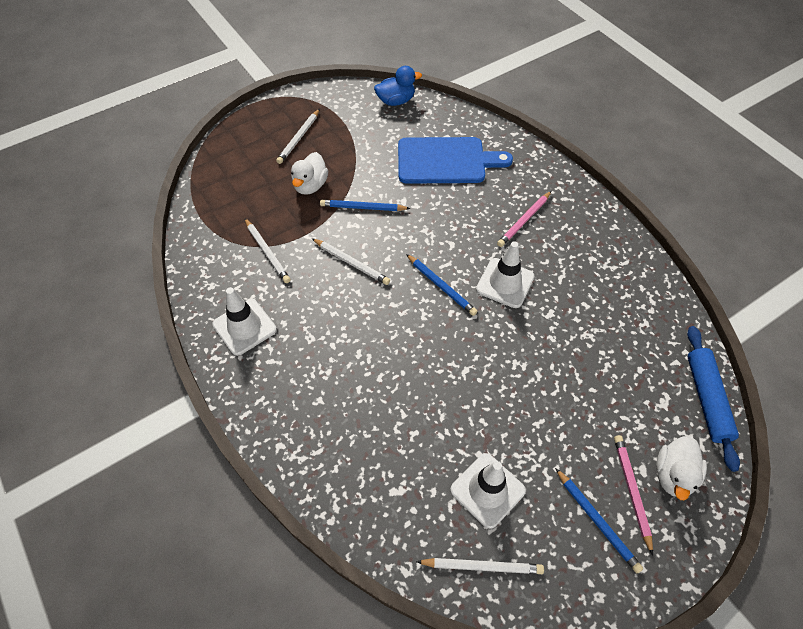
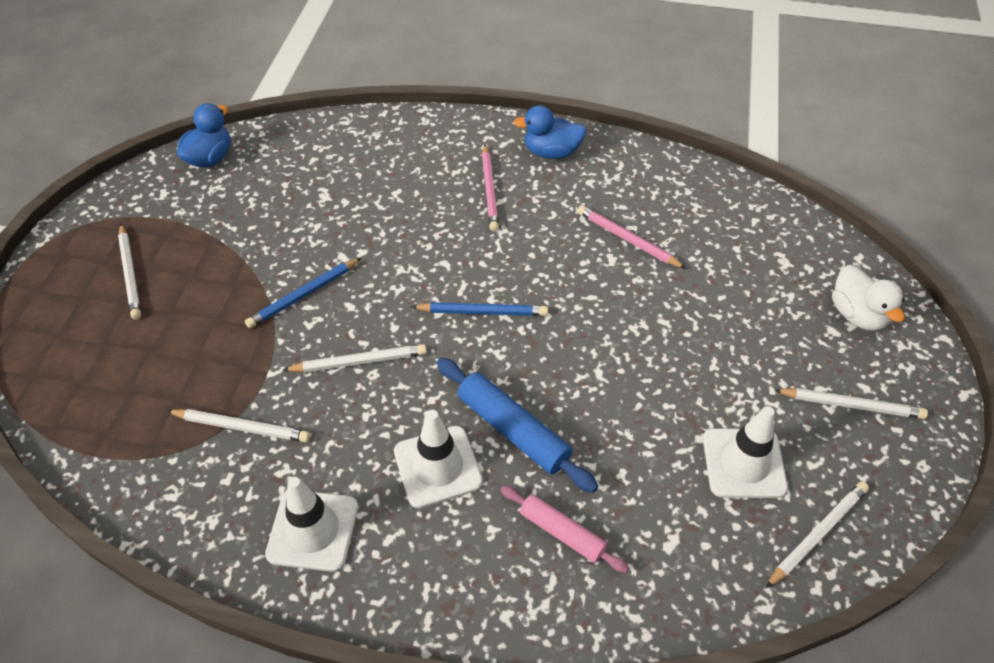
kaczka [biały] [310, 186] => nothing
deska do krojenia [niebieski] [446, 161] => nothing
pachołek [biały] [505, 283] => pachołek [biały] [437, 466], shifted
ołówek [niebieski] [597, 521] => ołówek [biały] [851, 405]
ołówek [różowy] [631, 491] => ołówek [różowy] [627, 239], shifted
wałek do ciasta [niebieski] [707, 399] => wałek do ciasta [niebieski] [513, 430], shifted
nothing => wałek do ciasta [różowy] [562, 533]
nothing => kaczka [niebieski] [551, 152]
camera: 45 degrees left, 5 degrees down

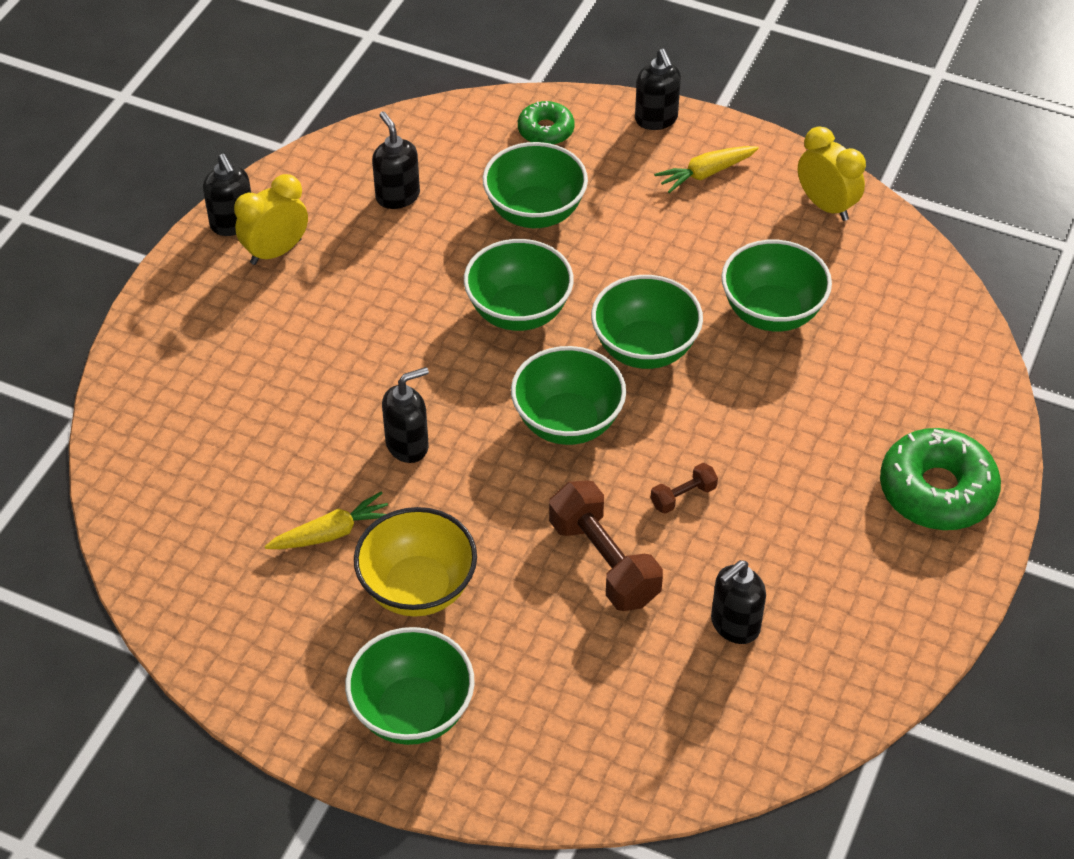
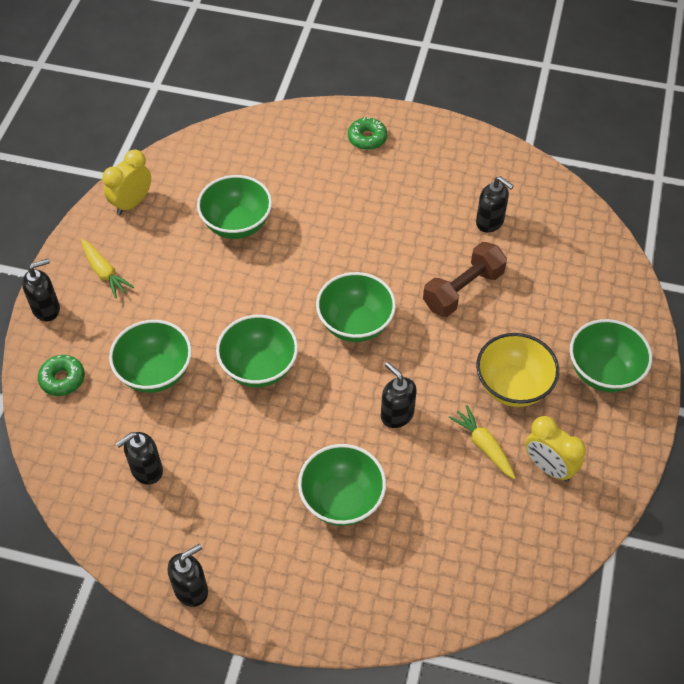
budzik [żółty] [276, 251] => budzik [żółty] [548, 467], shifted
miska [zielony] [644, 348] => miska [zielony] [342, 500], shifted
hantel [brązowy] [683, 496] => nothing
donut [zielony] [937, 490] => donut [zielony] [367, 138], x0.56
camera: 100 degrees left, 5 degrees up

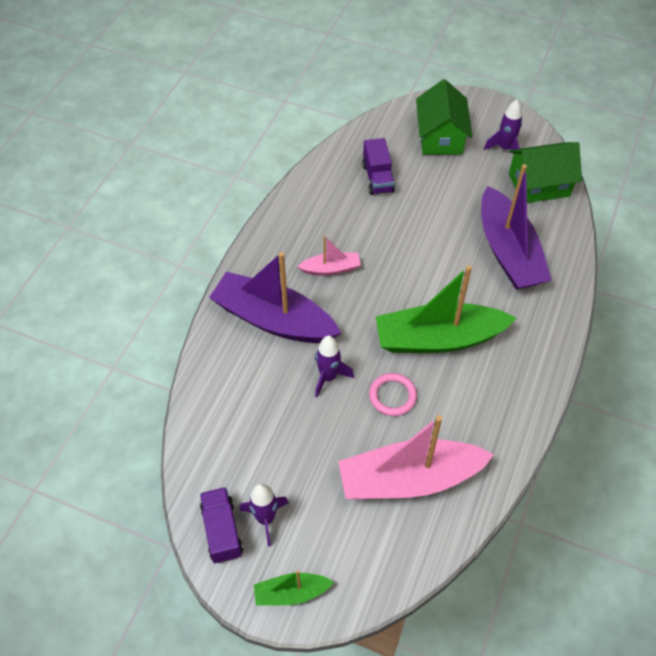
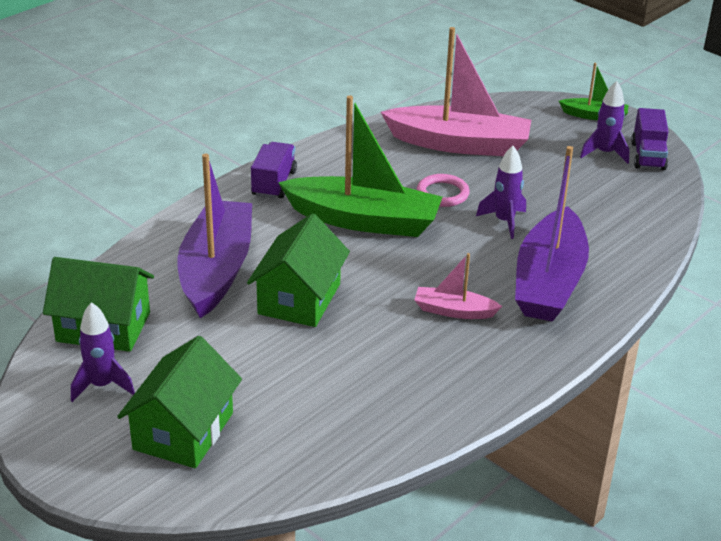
łódka [fioletowy] [273, 319] => łódka [fioletowy] [549, 282], 60 degrees clockwise
ciężarówka [fioletowy] [377, 178] => ciężarówka [fioletowy] [274, 183], shifted
nothing => domek [zielony] [299, 299]
camera: 160 degrees left, 20 degrees down

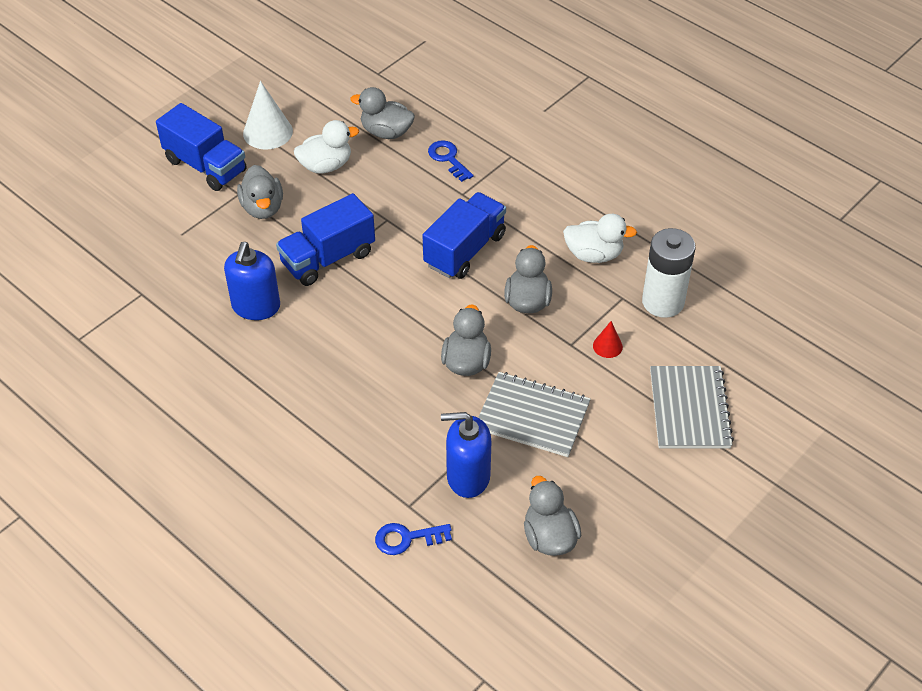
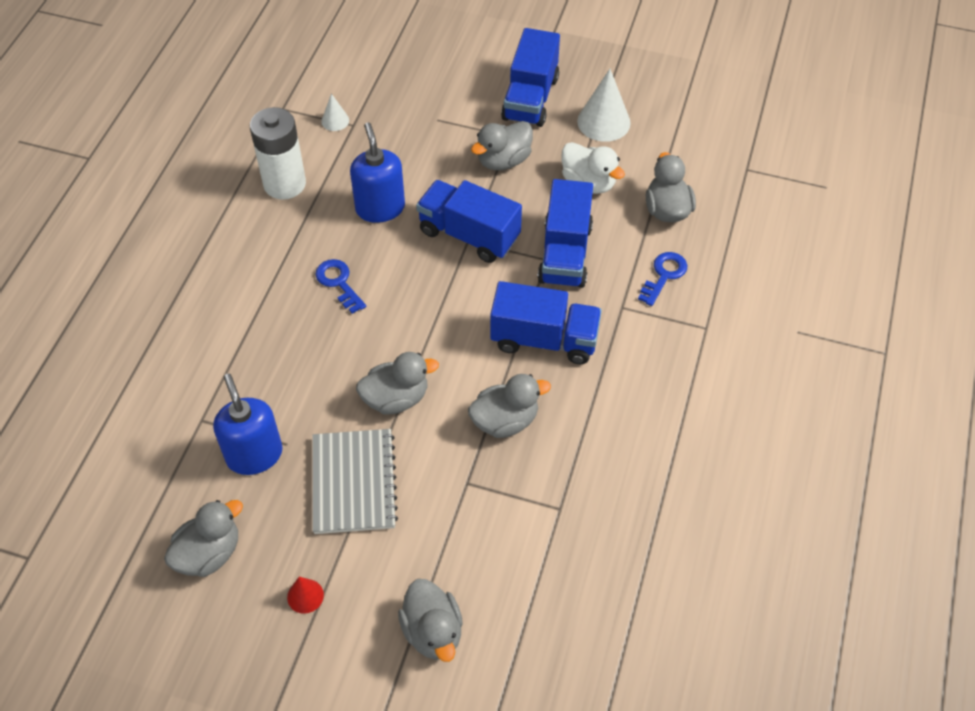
dozownik mydła [niebieski] [256, 306] => dozownik mydła [niebieski] [380, 208], 90 degrees clockwise
klucz [niebieski] [407, 538] => klucz [niebieski] [339, 283], shifted
kaczka [biały] [594, 254] => nothing
stożek [czerwony] [607, 346] => stożek [czerwony] [305, 596], shifted
bateria [biały] [663, 302] => bateria [biały] [284, 184], shifted
zeszyt [szary] [689, 409] => kaczka [szary] [433, 631]
nothing => stożek [biały] [335, 120]
nothing => ciężarówka [niebieski] [565, 253]
camera: 65 degrees right, 5 degrees up

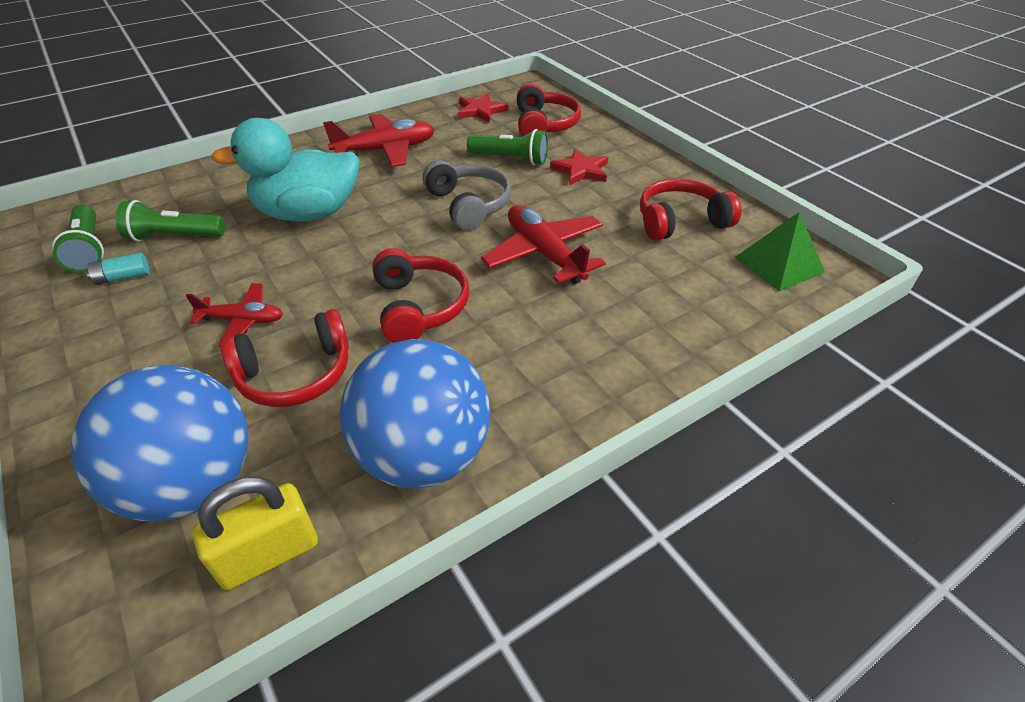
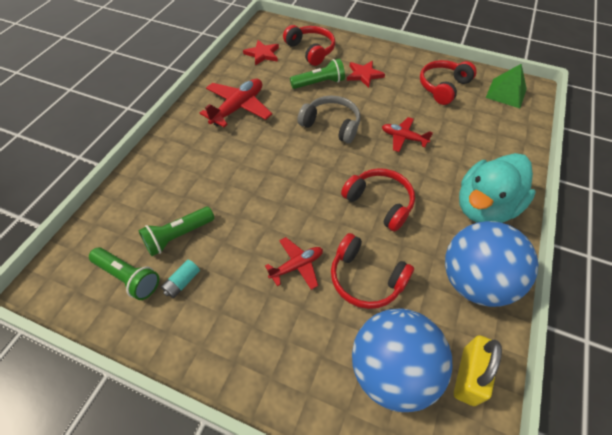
kaczka [turkusowy] [308, 213] => kaczka [turkusowy] [484, 207], shifted
słuchawki [czerwony] [295, 374] => słuchawki [czerwony] [365, 279], 90 degrees clockwise
samolot [czerwony] [544, 254] => samolot [czerwony] [403, 138], x0.61
camera: 35 degrees left, 10 degrees up

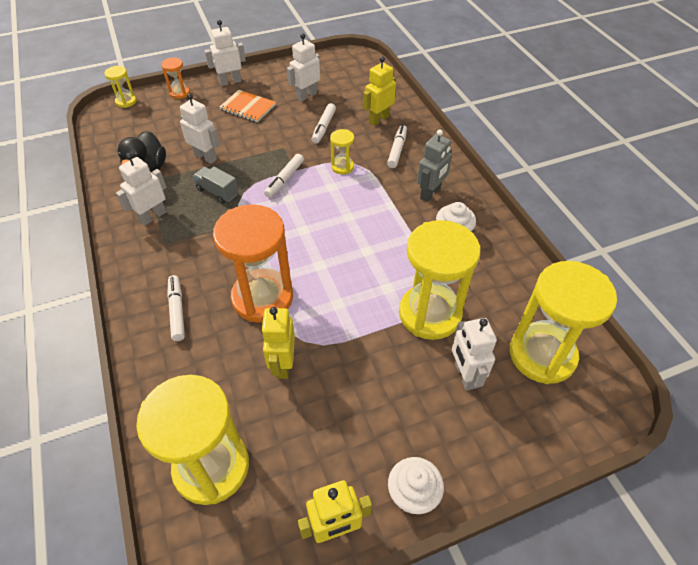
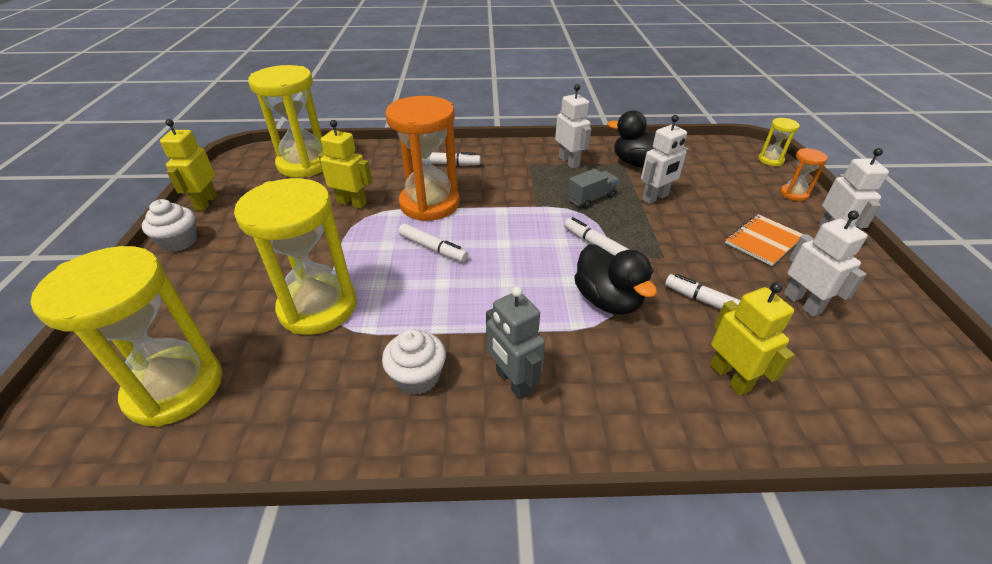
klepsydra [żółty] [342, 167] => kaczka [czarny] [607, 300]
flamaster [biały] [397, 150] => flamaster [biały] [433, 248], shifted
robot [biały] [464, 375] => nothing
camera: 110 degrees right, 10 degrees down

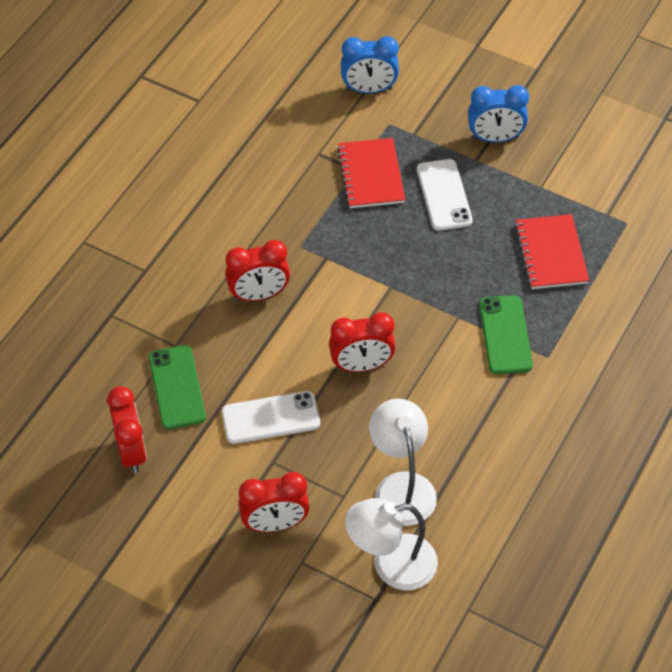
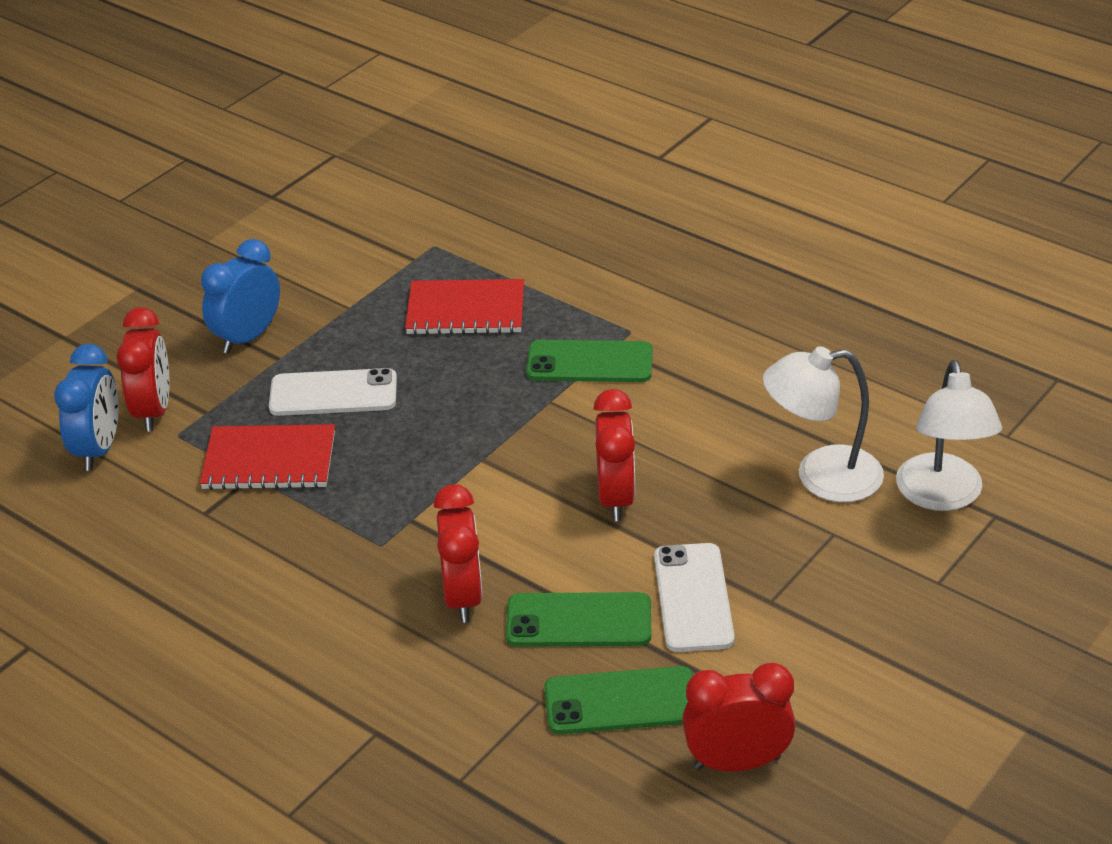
budzik [czerwony] [275, 524] => budzik [czerwony] [153, 411], shifted
budzik [niebieski] [495, 138] => budzik [niebieski] [247, 337], 150 degrees counterclockwise
nothing => telefon [zielony] [579, 621]
camera: 80 degrees left, 15 degrees down

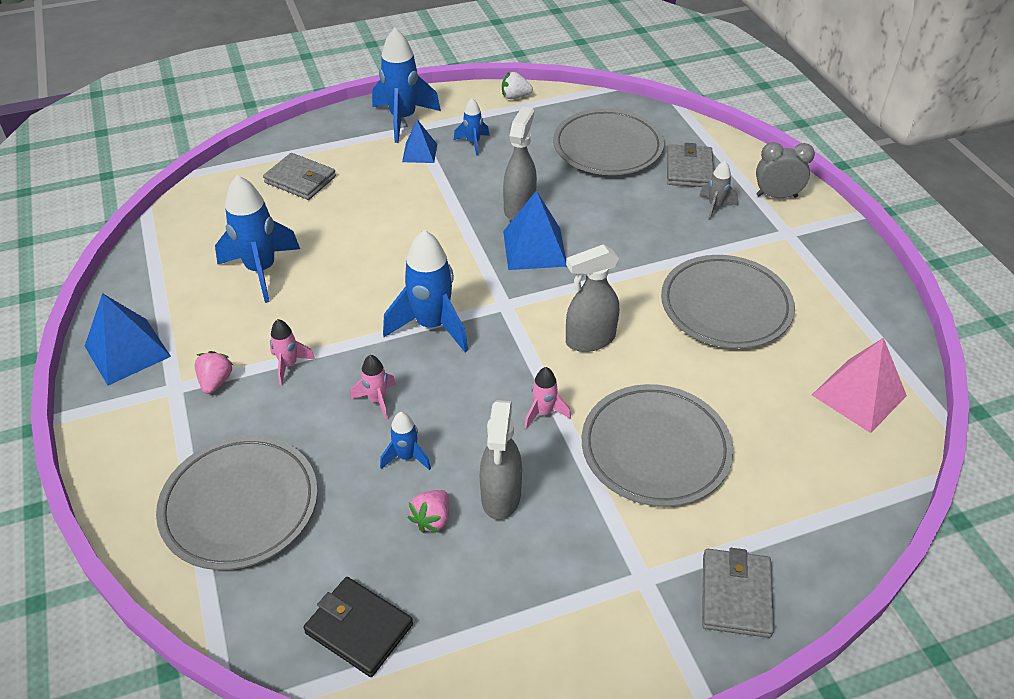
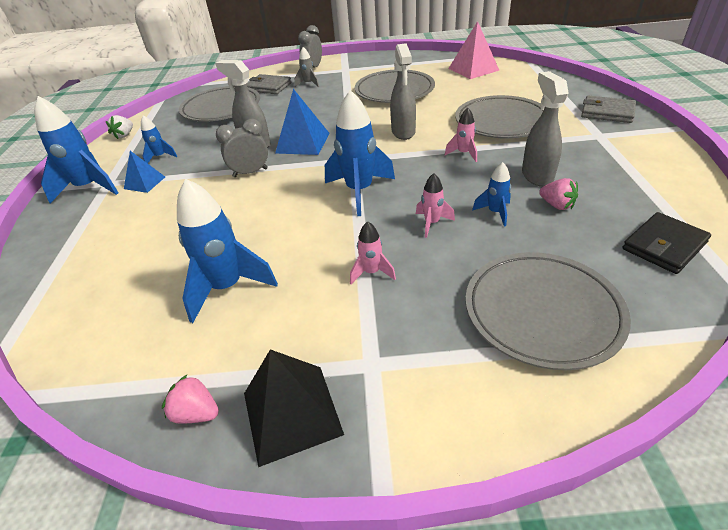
piramida [niebieski] [127, 351] => piramida [czarny] [291, 413]
truskawka [różowy] [216, 382] => truskawka [różowy] [196, 413], shifted
portfel [szary] [300, 180] => nothing
spryskiwacz [szary] [501, 497] => spryskiwacz [szary] [537, 176], 120 degrees counterclockwise
nothing => budzik [szary] [250, 173]
camera: 70 degrees left, 5 degrees down

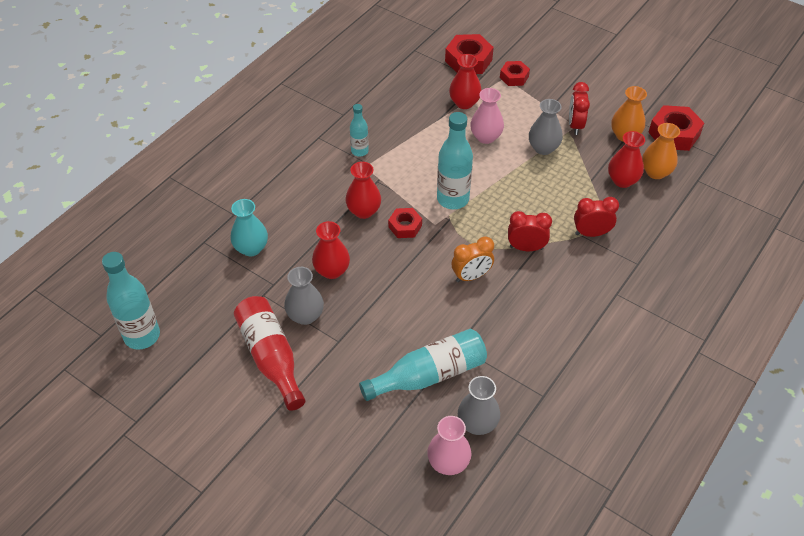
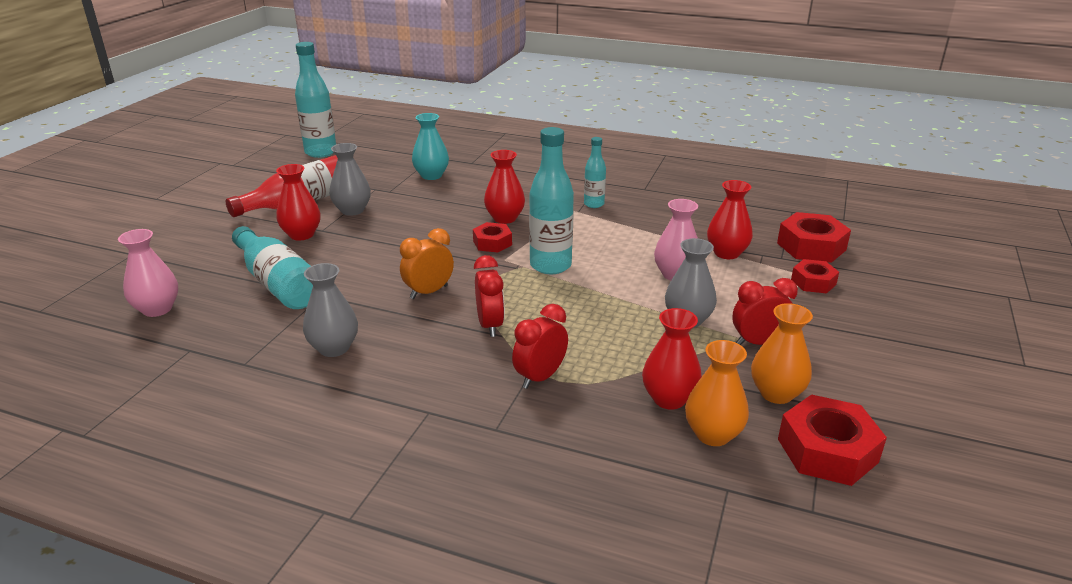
wazon [czerwony] [332, 271] => wazon [czerwony] [302, 235], shifted
budzik [pomarańczowy] [471, 276] => budzik [pomarańczowy] [429, 292], 90 degrees clockwise
wazon [szary] [477, 424] => wazon [szary] [334, 348], shifted
budzik [czerwony] [591, 233] => budzik [czerwony] [540, 377], 120 degrees counterclockwise
camera: 75 degrees right, 20 degrees down

